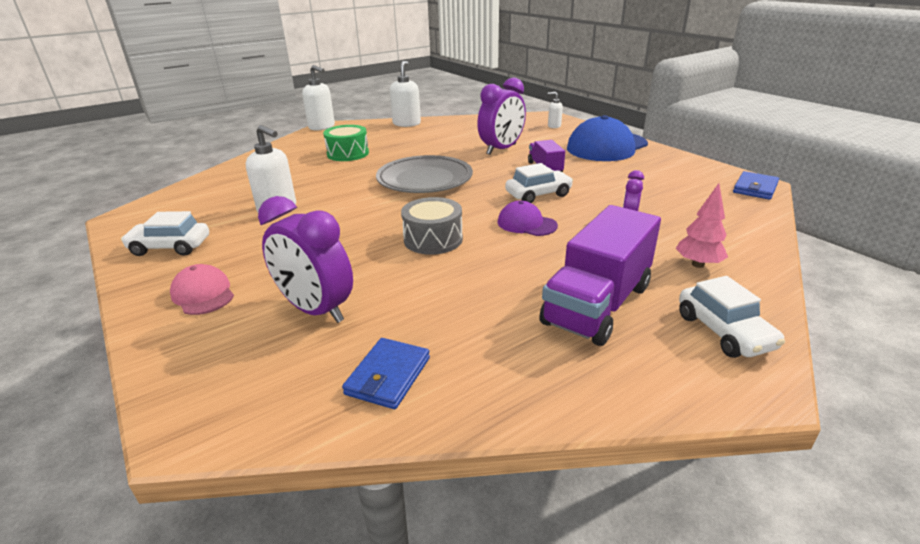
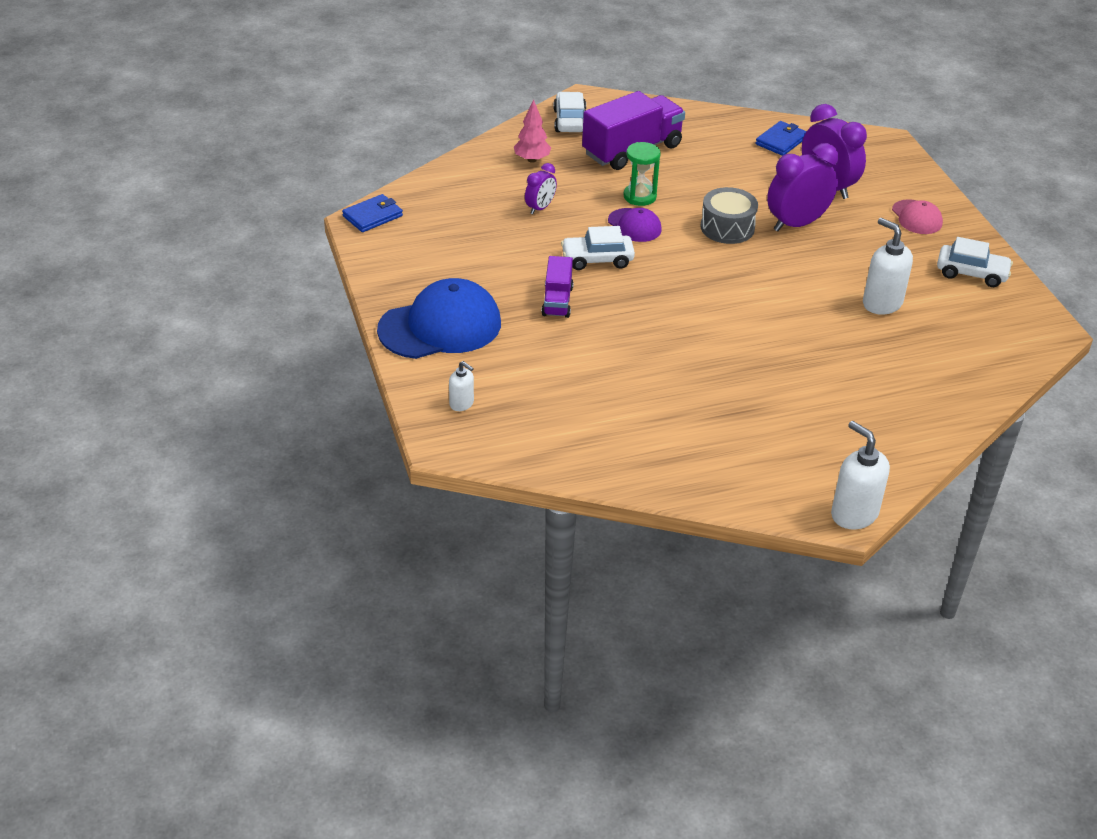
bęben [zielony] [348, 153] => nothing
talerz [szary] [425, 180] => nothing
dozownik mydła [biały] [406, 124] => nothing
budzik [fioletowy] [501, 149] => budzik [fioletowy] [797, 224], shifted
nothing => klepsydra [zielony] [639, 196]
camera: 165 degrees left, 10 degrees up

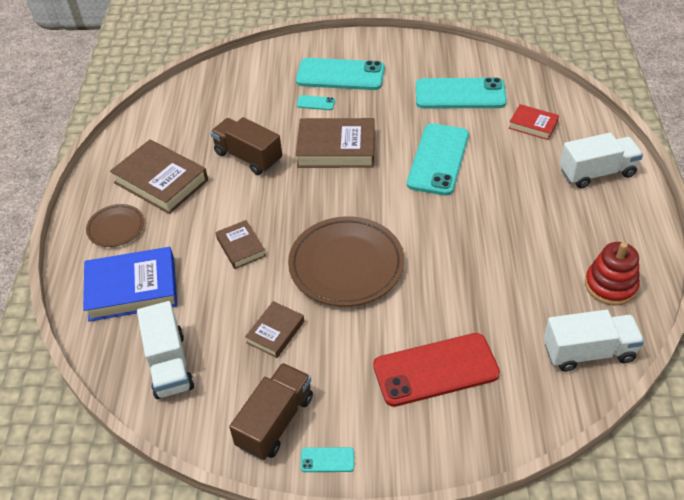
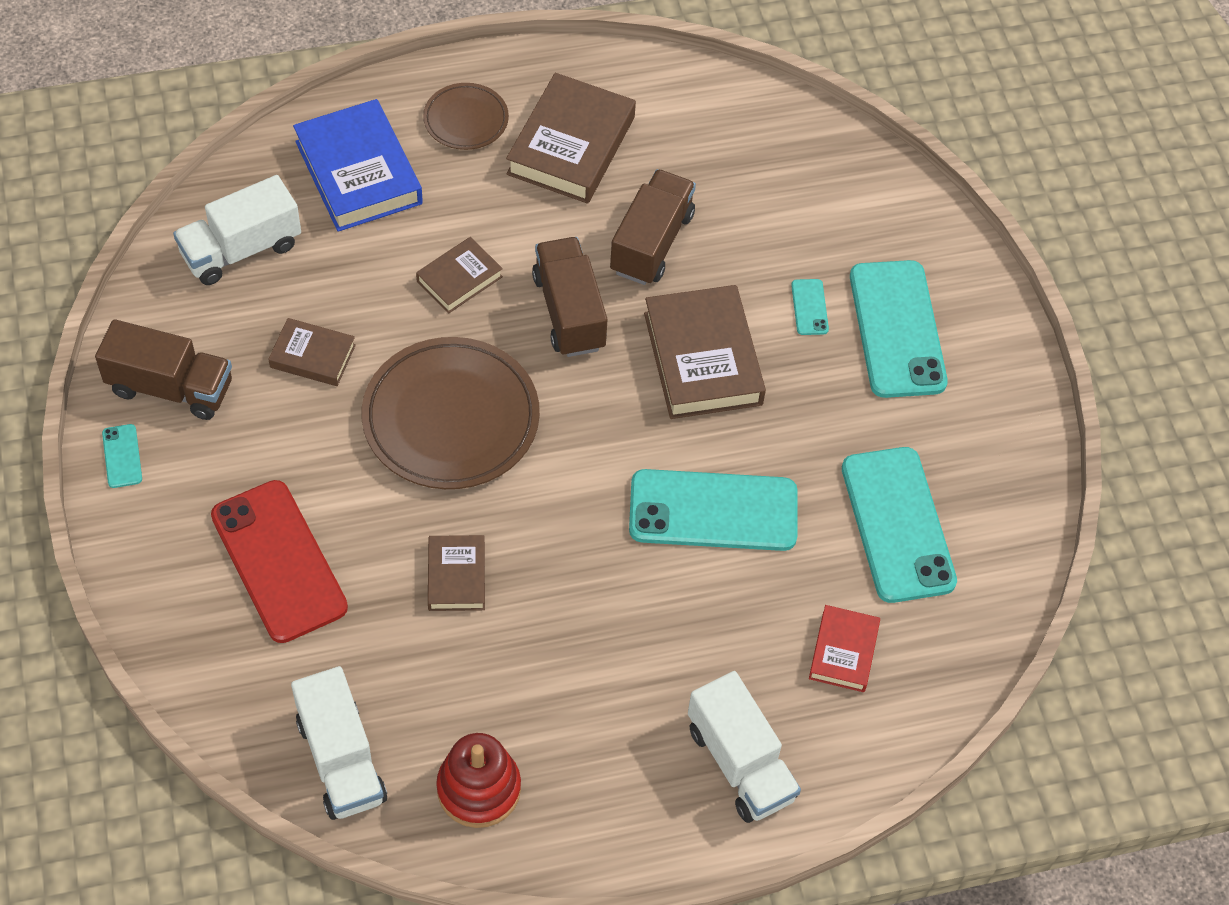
nothing => książka [brązowy] [456, 576]
nothing => ciężarówka [brązowy] [569, 312]
camera: 70 degrees right, 10 degrees up

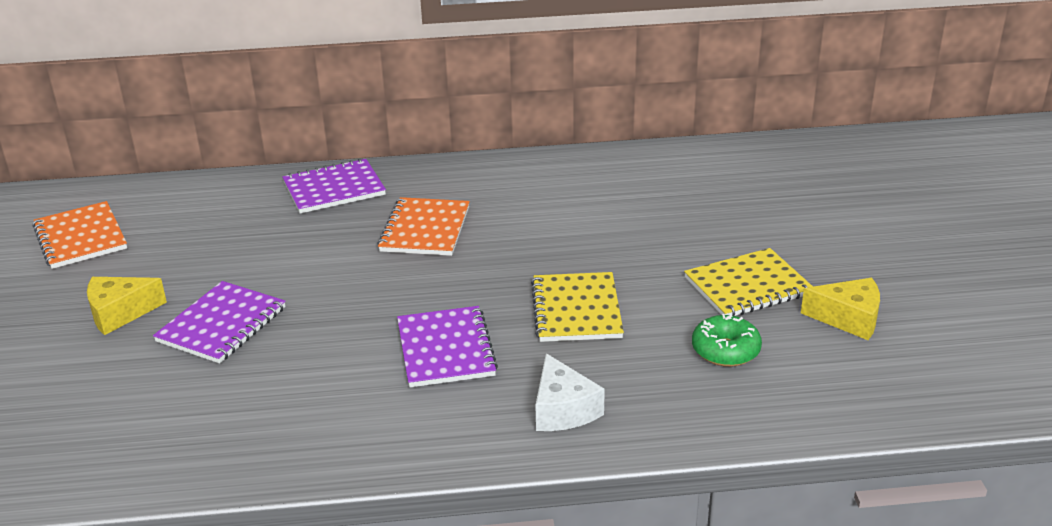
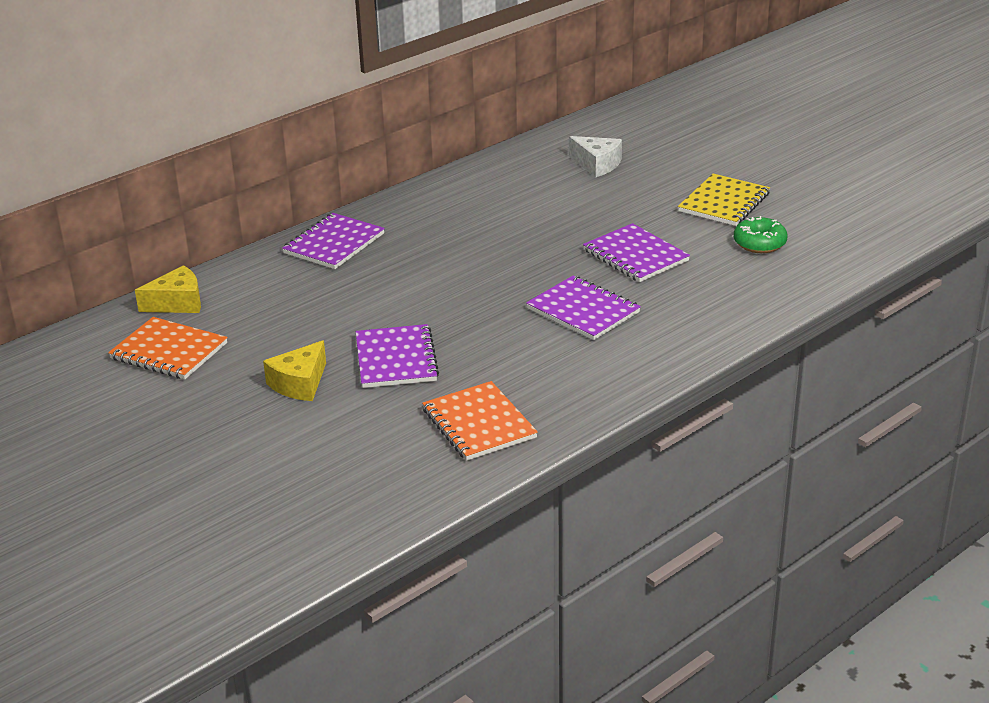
zeszyt [pomarańczowy] [425, 229] => zeszyt [pomarańczowy] [479, 424], shifted
zeszyt [żółty] [576, 310] => zeszyt [fioletowy] [635, 255]
ser [biały] [563, 409] => ser [biały] [597, 165], shifted
ser [żółty] [848, 318] => ser [żółty] [177, 303], shifted
camera: 35 degrees left, 0 degrees up

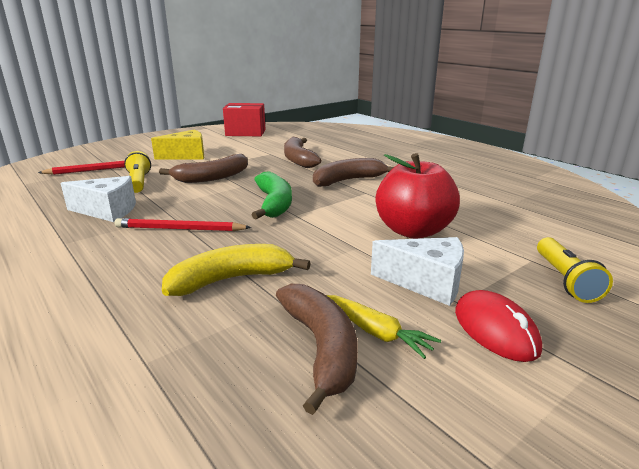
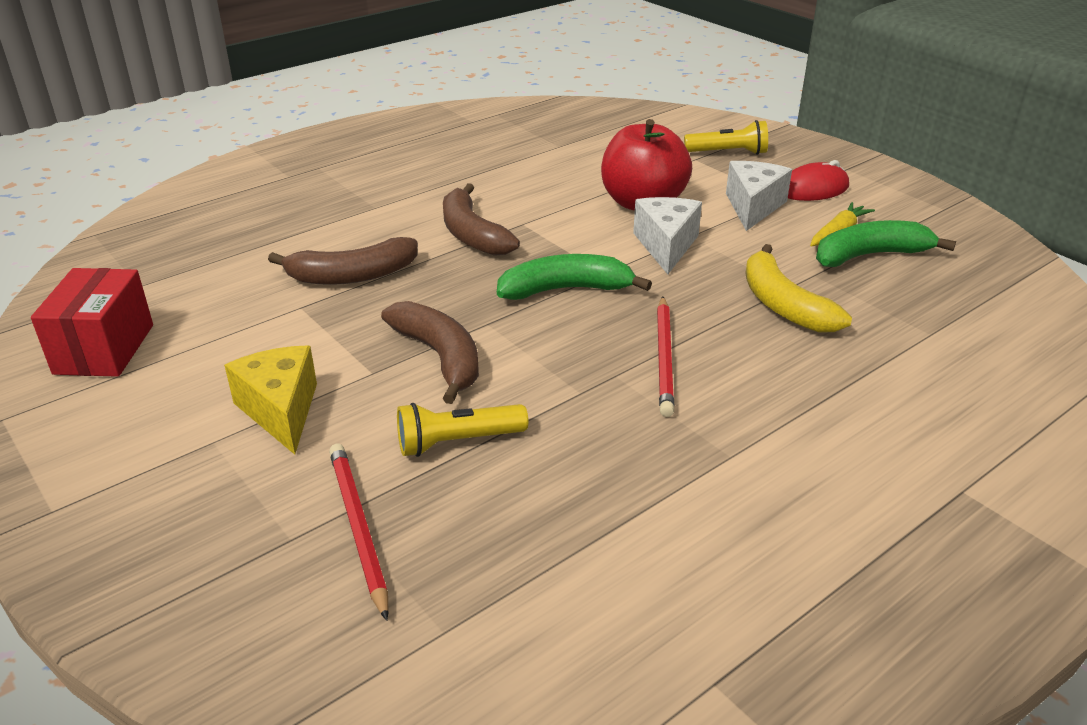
ser [biały] [107, 211] => ser [biały] [666, 245], shifted
banan [brązowy] [321, 348] => banan [zielony] [870, 255]
camera: 90 degrees left, 10 degrees up

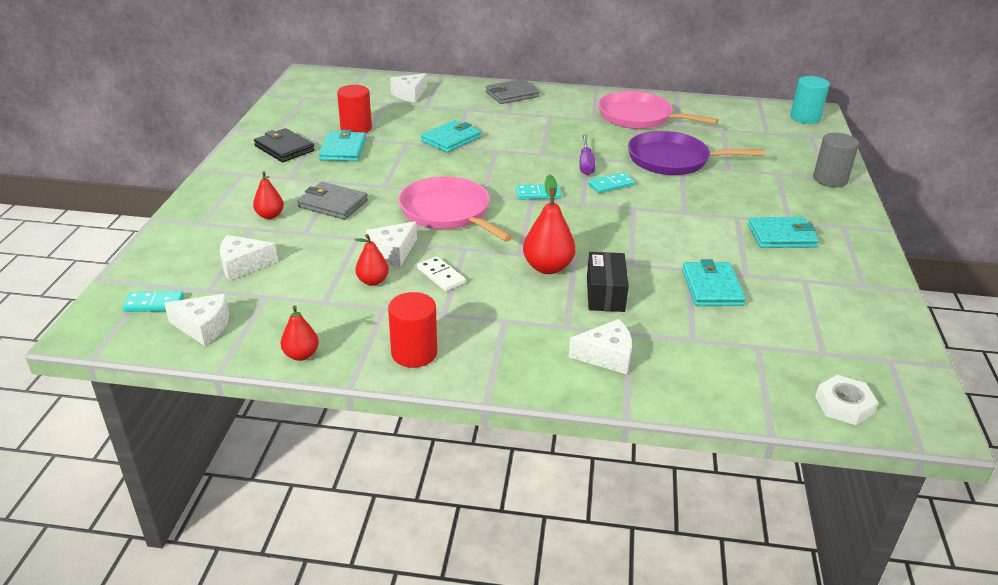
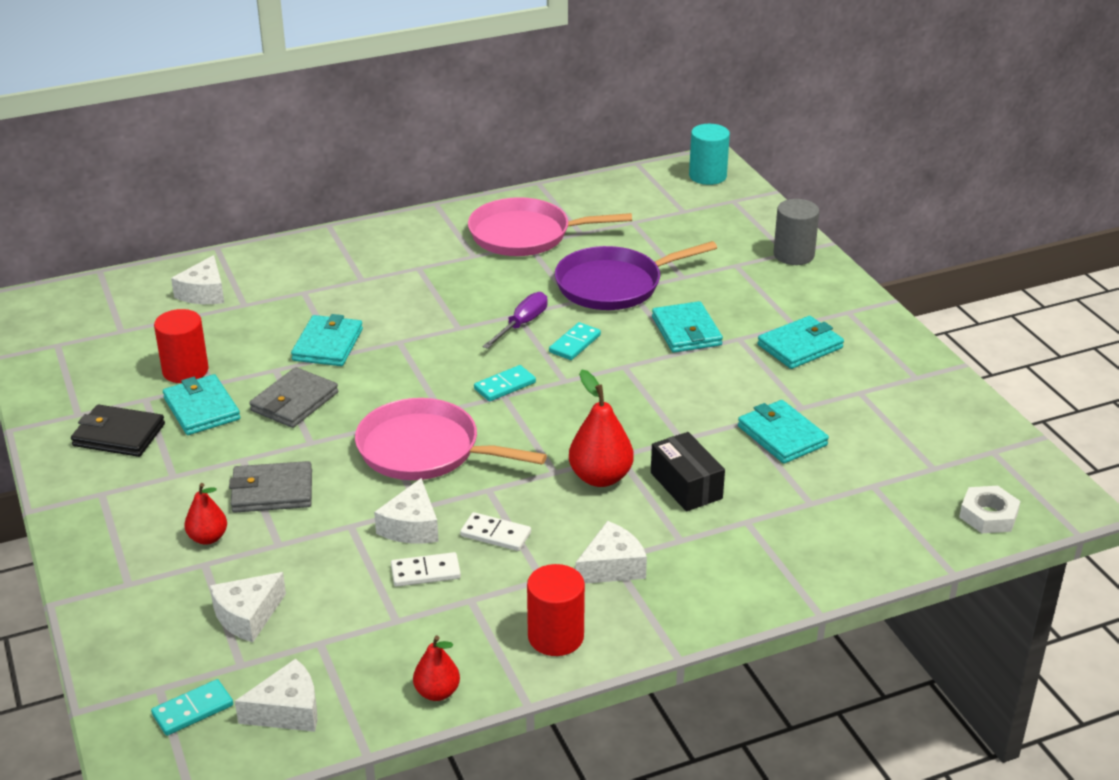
gruszka [czerwony] [373, 281] => kostka domina [biały] [425, 572]
portfel [szary] [512, 94] => portfel [szary] [294, 402], shifted
ser [biały] [606, 356] => ser [biały] [612, 566], shifted
śrubokręt [fioletowy] [586, 164] => śrubokręt [fioletowy] [522, 324], 120 degrees counterclockwise
nothing => portfel [turkusowy] [686, 331]
camera: 30 degrees left, 0 degrees up

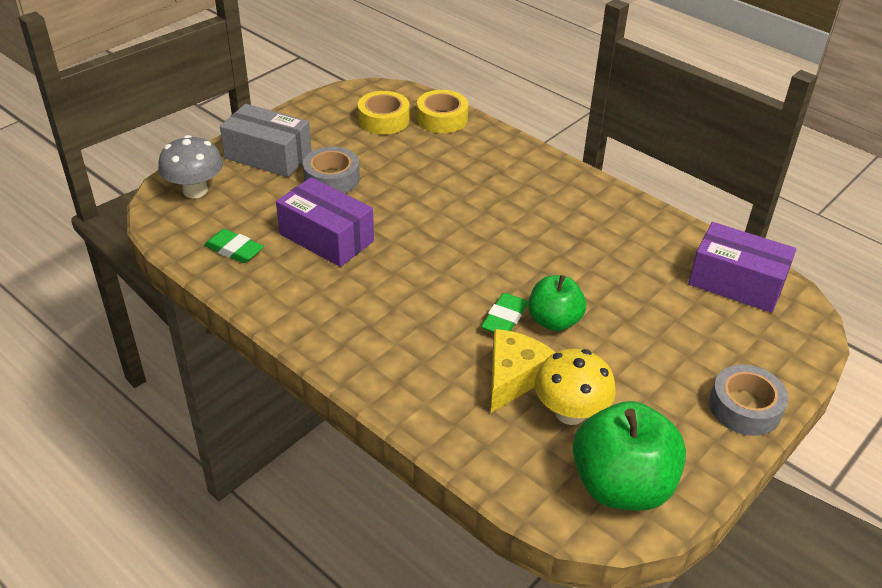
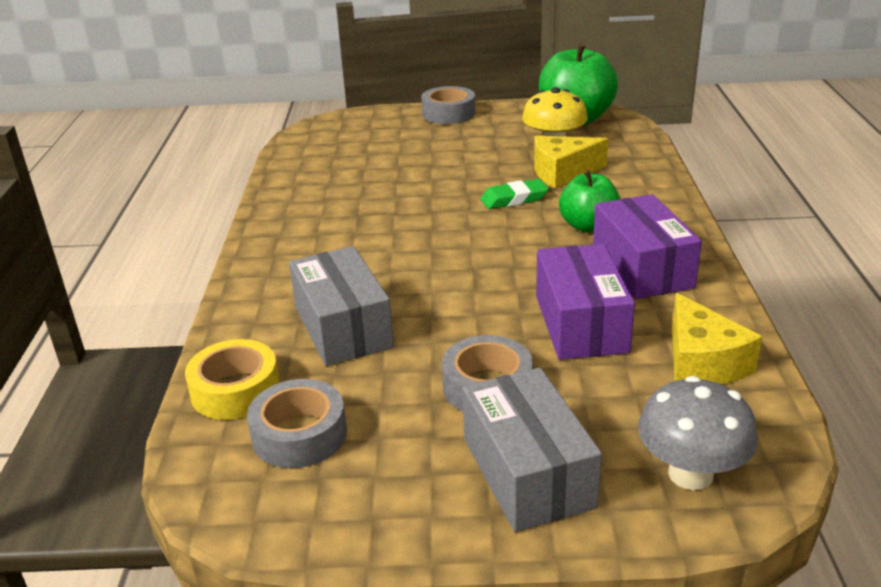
gumka do mazania [zielony] [234, 250] => ser [żółty] [702, 362]
taśma klejąca [żółty] [384, 120] => taśma klejąca [szary] [299, 434]
jabłko [zielony] [554, 321] => jabłko [zielony] [588, 226], shifted
pudełko [fioletowy] [736, 283] => pudełko [fioletowy] [642, 268], shifted
nothing => pudełko [szary] [343, 327]
camera: 130 degrees left, 10 degrees down

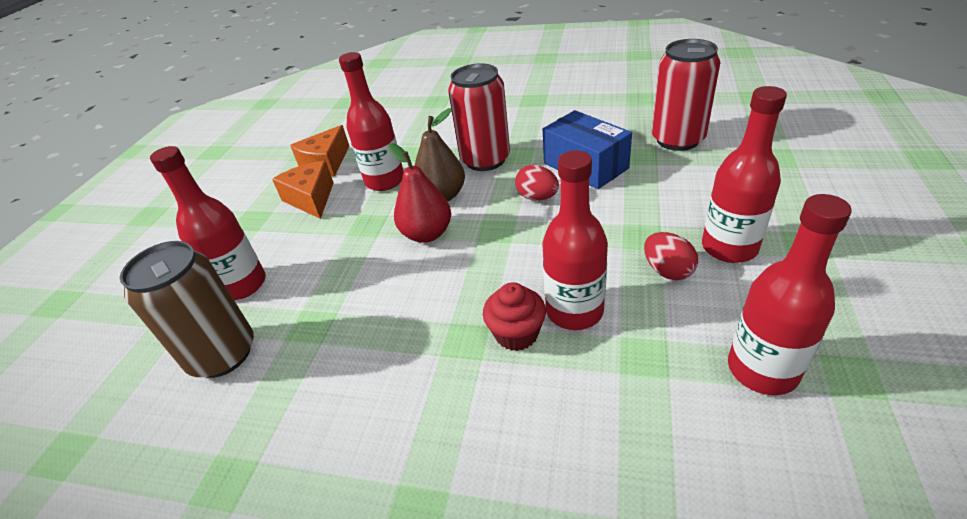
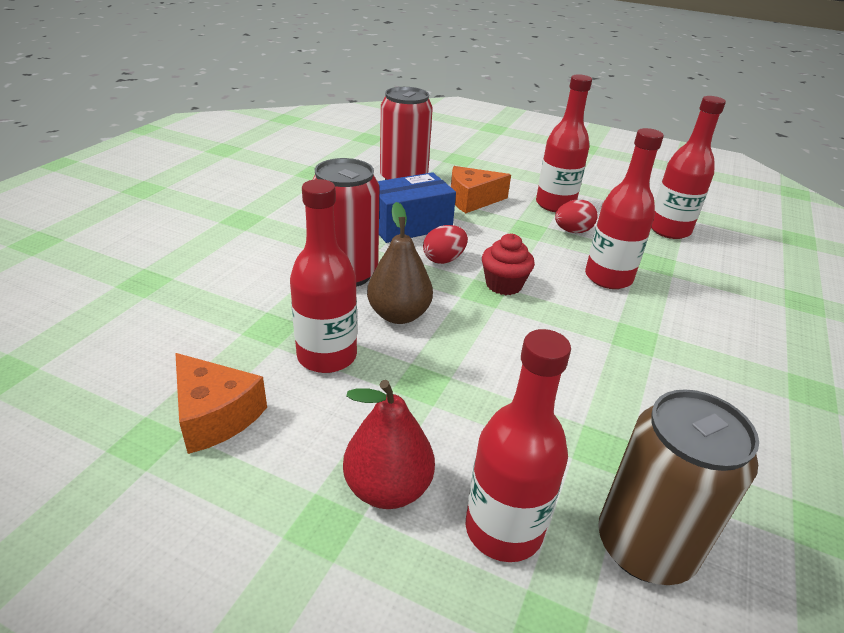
ser [pomarańczowy] [311, 199] => ser [pomarańczowy] [472, 200], shifted
gruszka [czerwony] [427, 234] => gruszka [czerwony] [388, 488], shifted
muffinka [czerwony] [516, 334] => muffinka [czerwony] [504, 285], shifted
camera: 85 degrees left, 5 degrees down

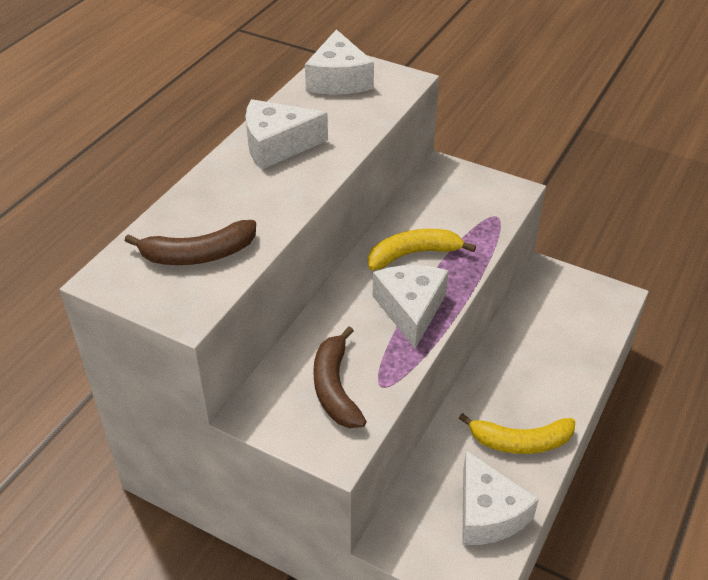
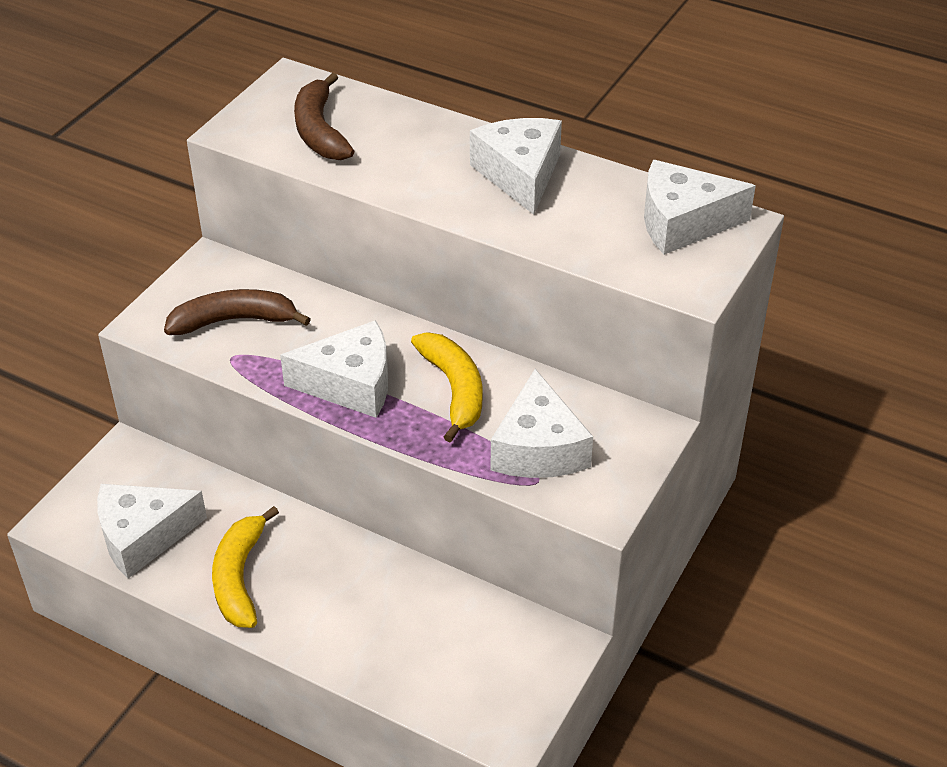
nothing => ser [biały] [538, 448]
camera: 90 degrees right, 0 degrees up

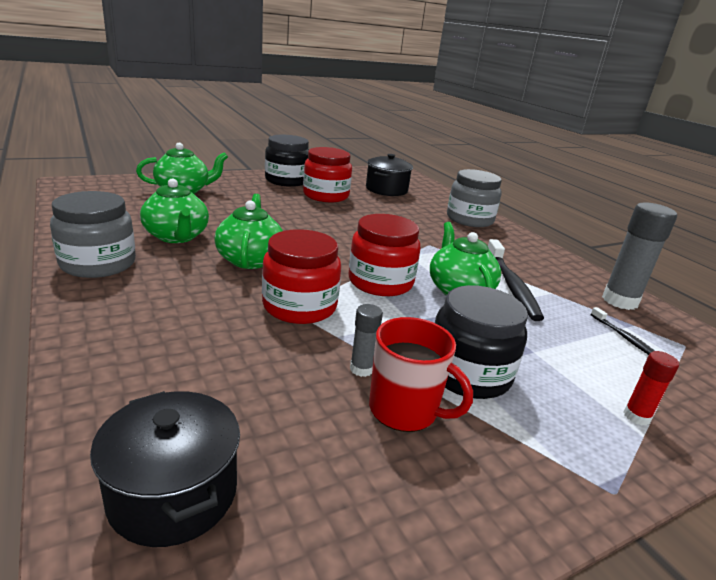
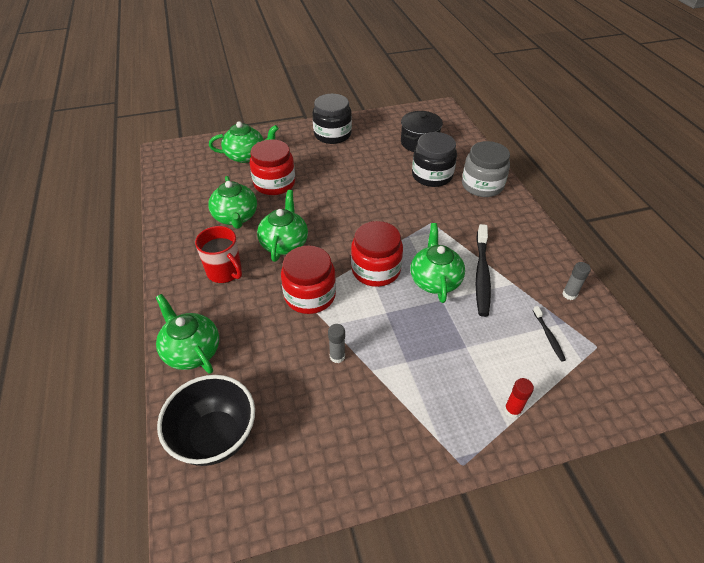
słoik [szary] [98, 264] => nothing
garnek [czarny] [173, 493] => miska [czarny] [215, 437]
słoik [czerwony] [326, 195] => słoik [czerwony] [274, 183], shifted
kubek [czerwony] [405, 410] => kubek [czerwony] [225, 272], shifted
słoik [czarny] [468, 373] => słoik [czarny] [432, 175], shifted
klej w sztyfcie [szary] [619, 301] => klej w sztyfcie [szary] [569, 294], x0.51
nothing => imbryk [zielony] [192, 351]
camera: 15 degrees right, 20 degrees up

